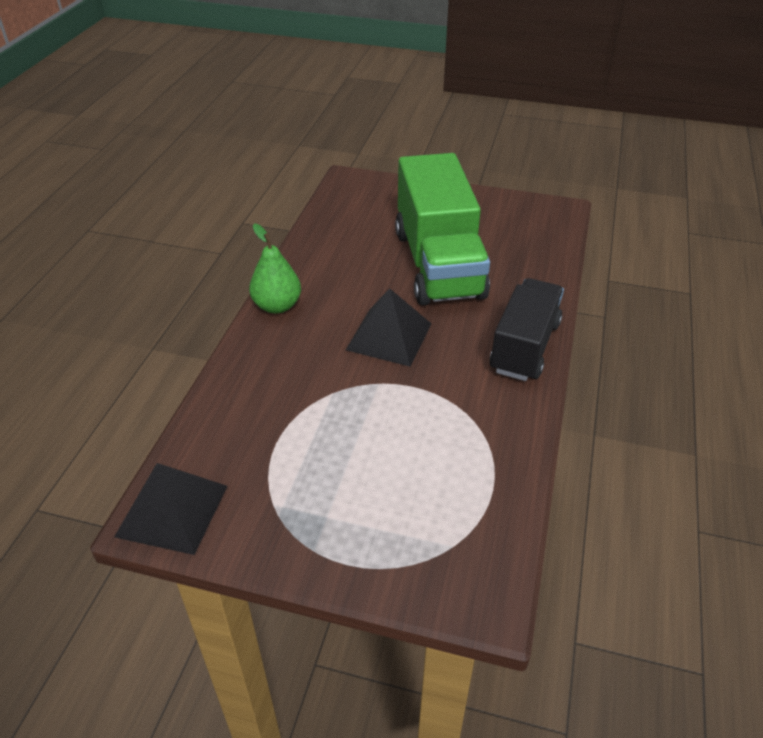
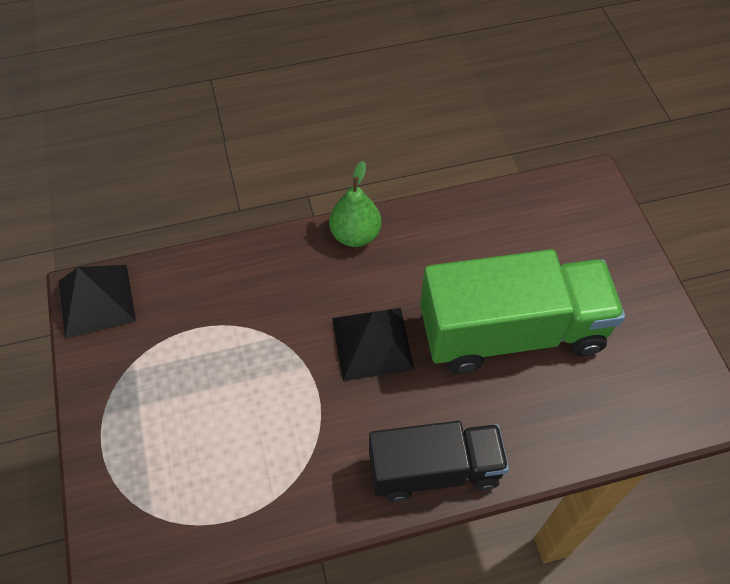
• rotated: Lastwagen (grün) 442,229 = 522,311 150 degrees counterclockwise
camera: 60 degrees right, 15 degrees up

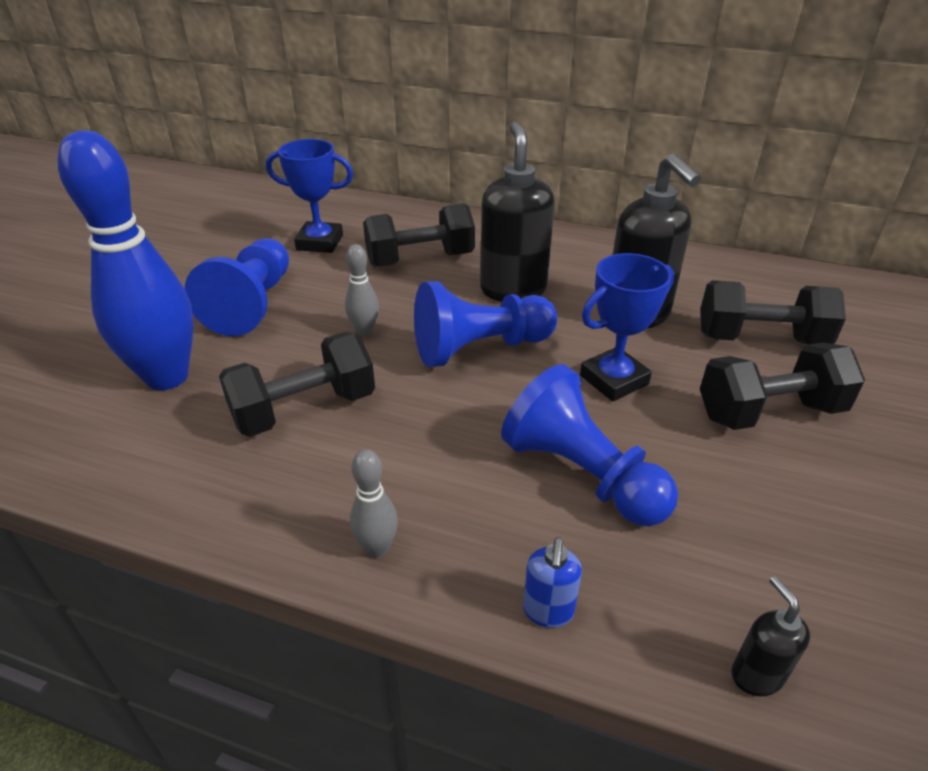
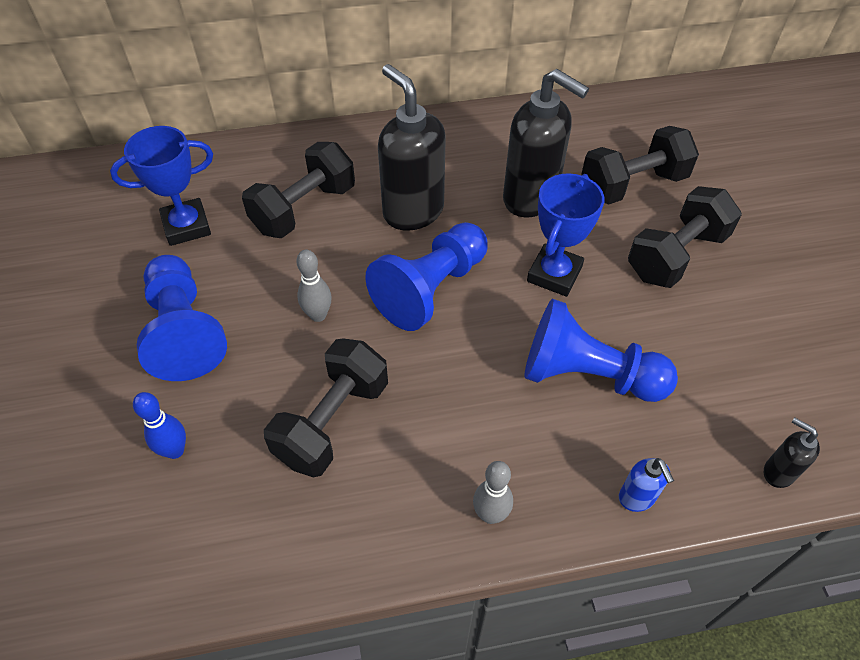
• scaled: Bowlingkegel (blau) 125,260 = 159,425 x0.43
camera: 30 degrees left, 15 degrees up

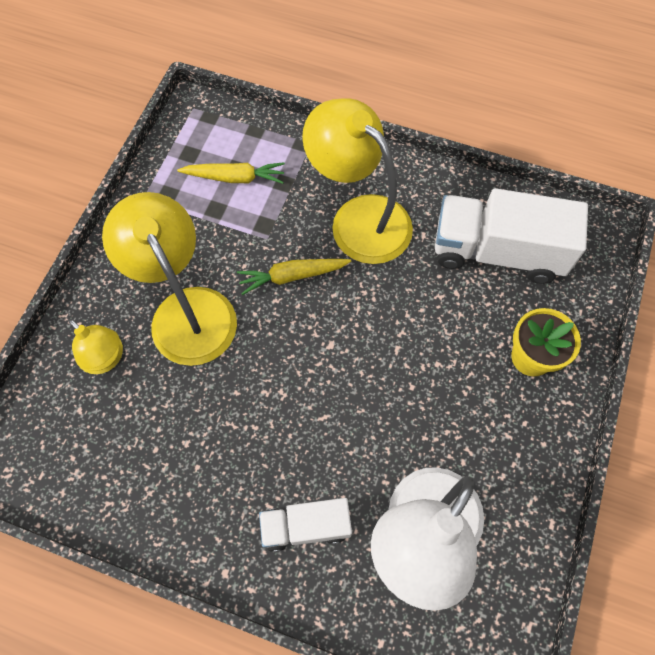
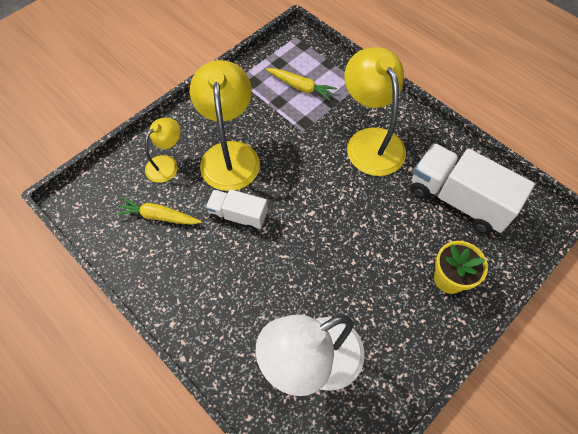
• rotated: Lampe (gelb) 95,346 = 162,150 120 degrees counterclockwise
• shifted: Karotte (gelb) 294,277 to 158,211
• shifted: Lastwagen (weiß) 305,525 to 236,210
camera: 25 degrees right, 5 degrees down

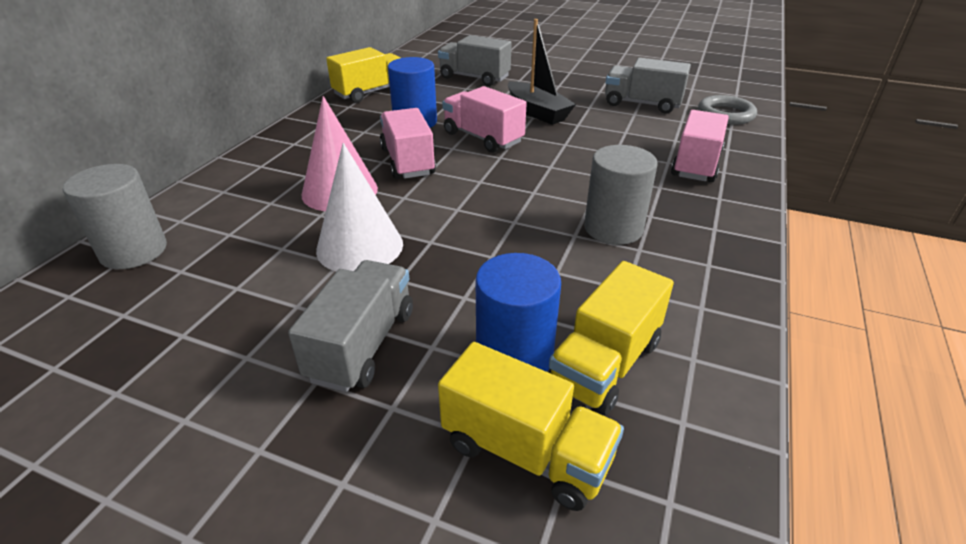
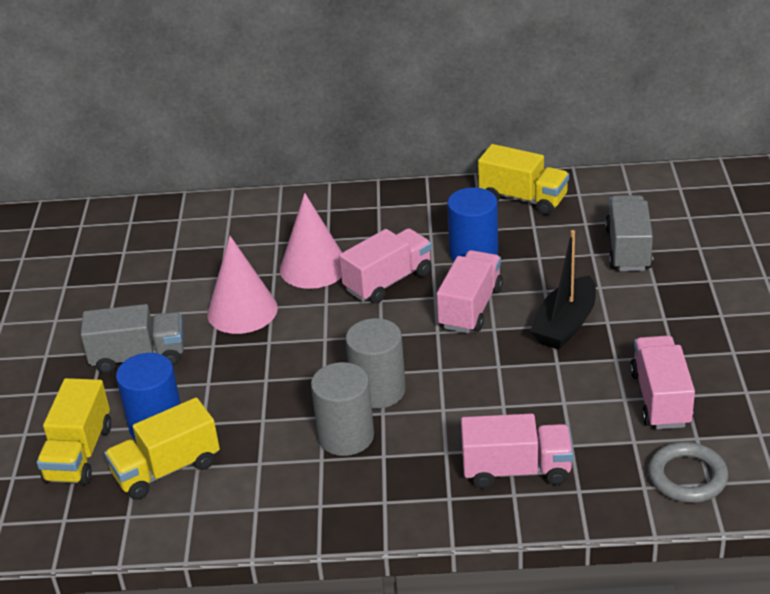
• shifted: Vollzylinder (grau) 115,216 to 376,363
• repainted: Kegel (weiß) 359,207 to Kegel (rosa) 242,285
• rotated: Lastwagen (gelb) 611,338 = 162,448 45 degrees counterclockwise
• repainted: Lastwagen (grau) 648,85 to Lastwagen (rosa) 662,382
camera: 70 degrees right, 0 degrees up

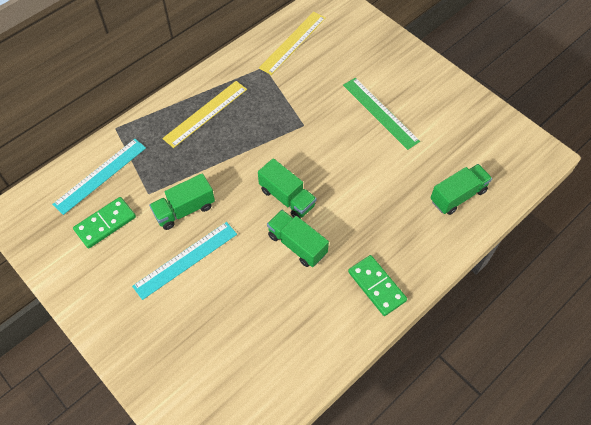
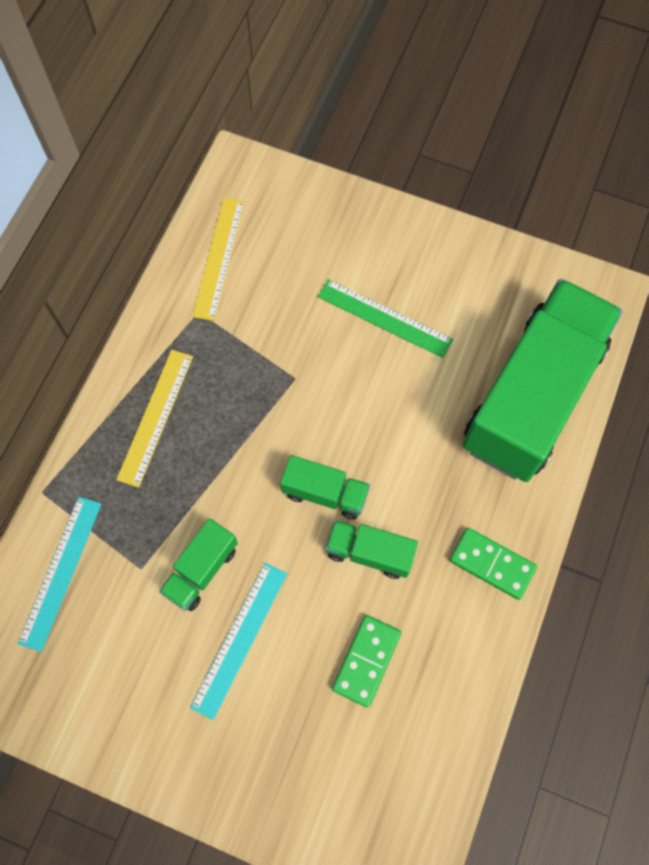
• shifted: Dominostein (grün) 104,222 to 366,661
• scaled: Lastwagen (grün) 461,189 = 543,380 x2.36
camera: 25 degrees left, 10 degrees up

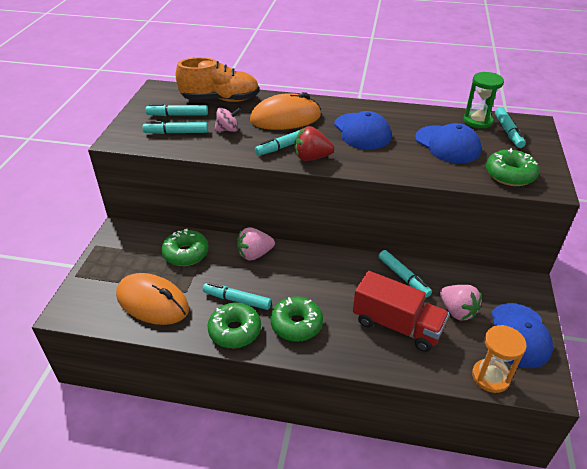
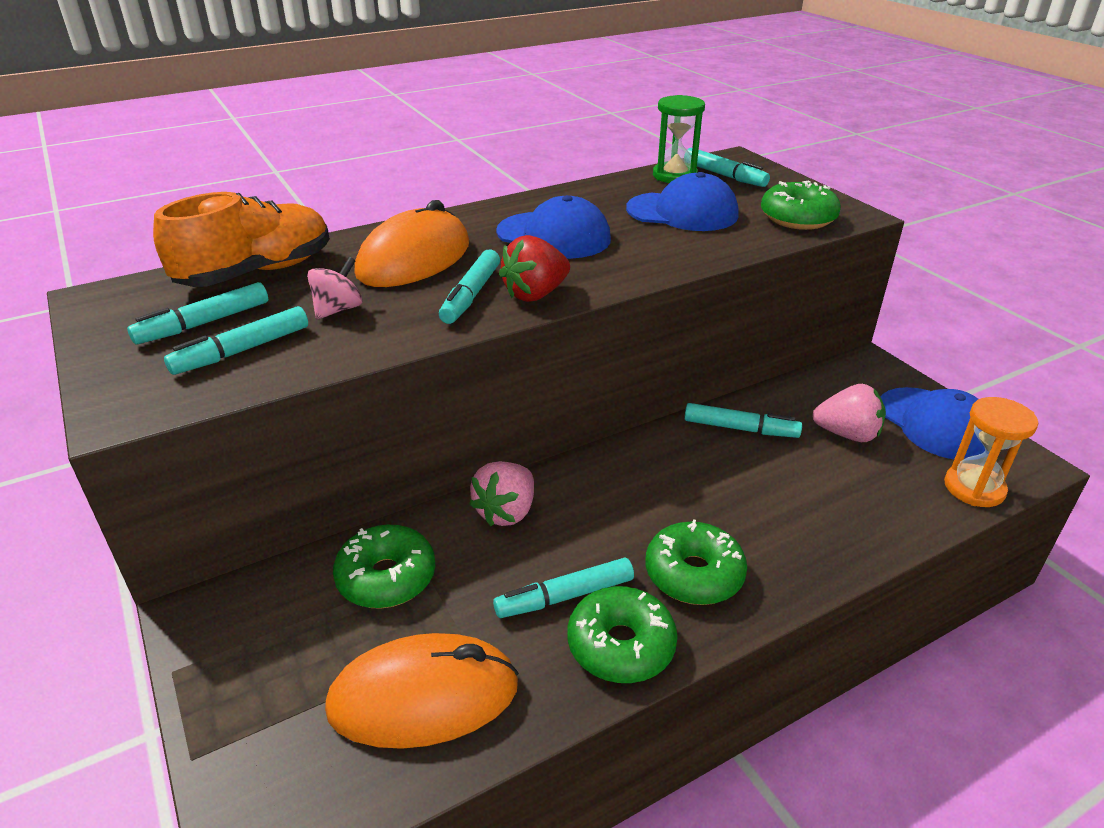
• gone: Lastwagen (rot) 401,311
camera: 40 degrees left, 5 degrees down

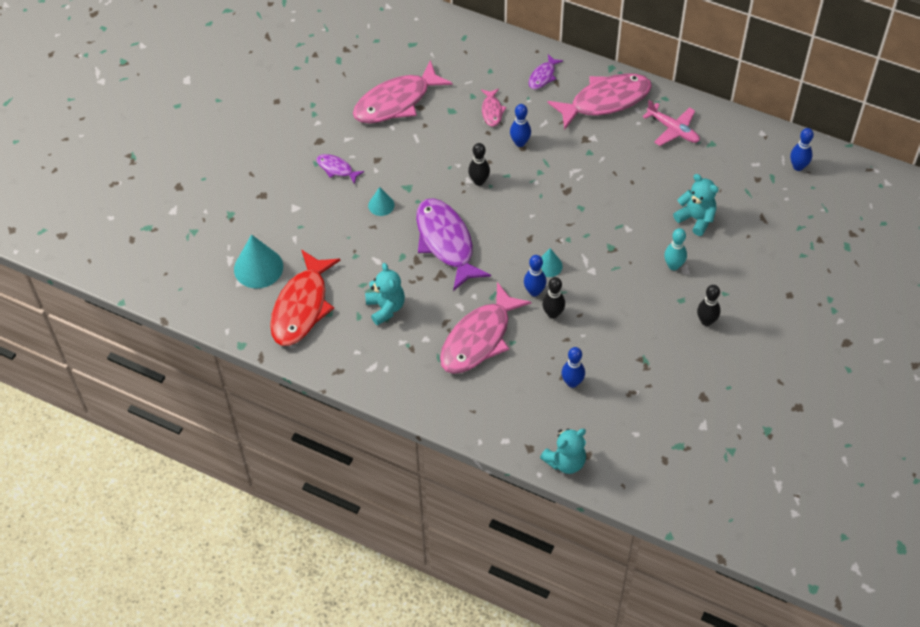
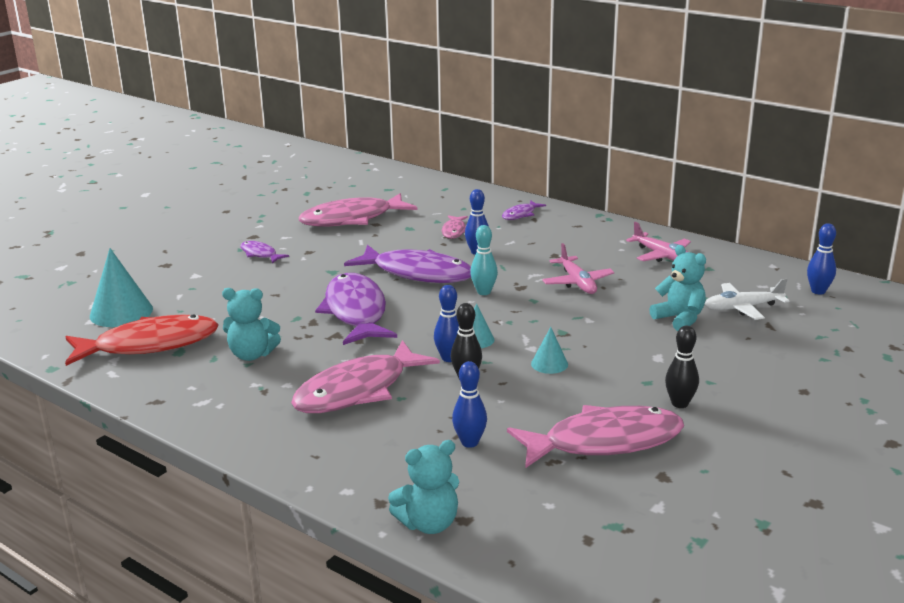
• rotated: Fisch (rot) 305,297 = 142,340 135 degrees counterclockwise
• rotated: Teddybär (türkis) 385,294 = 251,324 105 degrees clockwise
• shifted: Kegel (türkis) 381,201 to 549,350
• swapped: Bowlingkegel (schwarz) 479,164 to Fisch (lila) 407,264
• shifted: Fisch (rosa) 600,101 to 595,436
• shifted: Bowlingkegel (türkis) 675,249 to 484,260
• new: Flugzeug (rosa) 578,268
• new: Flugzeug (weiß) 747,299
camera: 10 degrees right, 30 degrees down

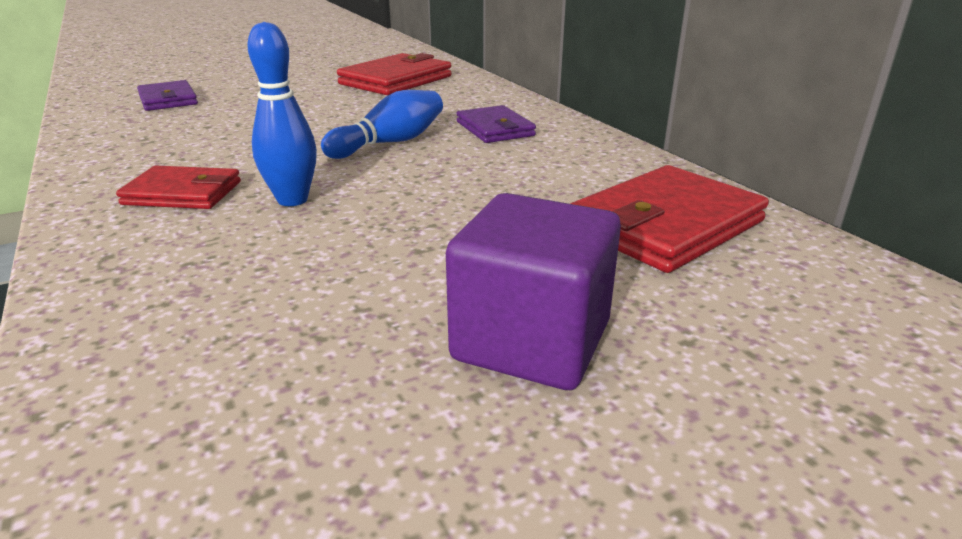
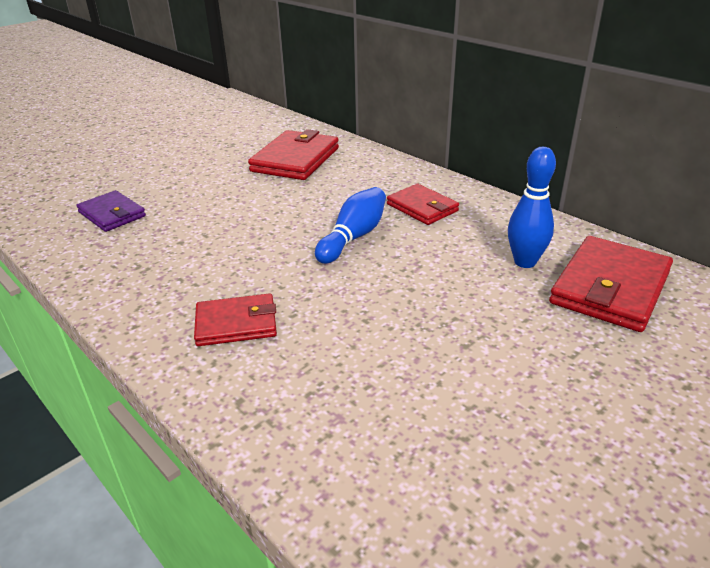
• shifted: Bowlingkegel (blau) 282,114 to 532,207
• gone: Kubus (lila) 533,291
• repainted: Geldbörse (lila) 496,124 to Geldbörse (rot) 423,204
camera: 15 degrees left, 5 degrees up

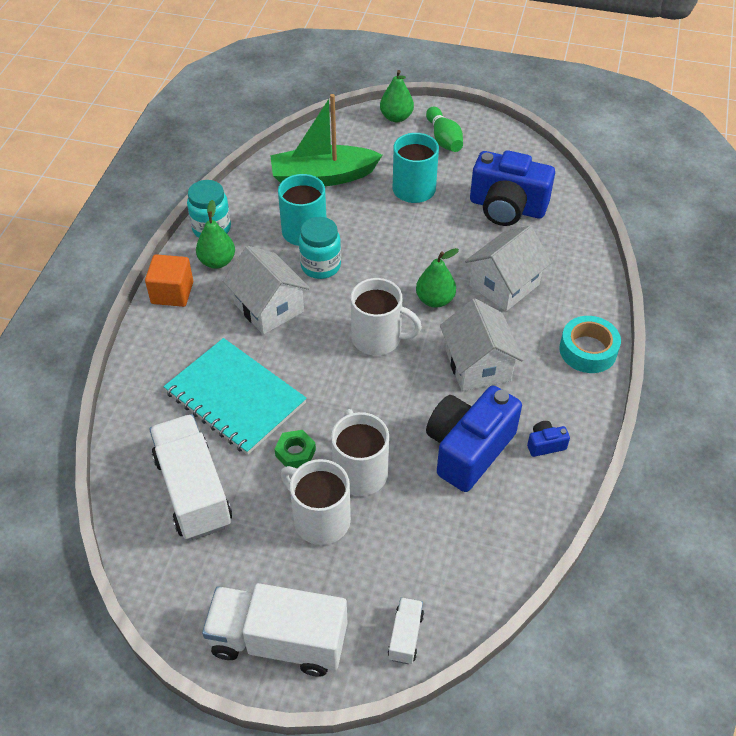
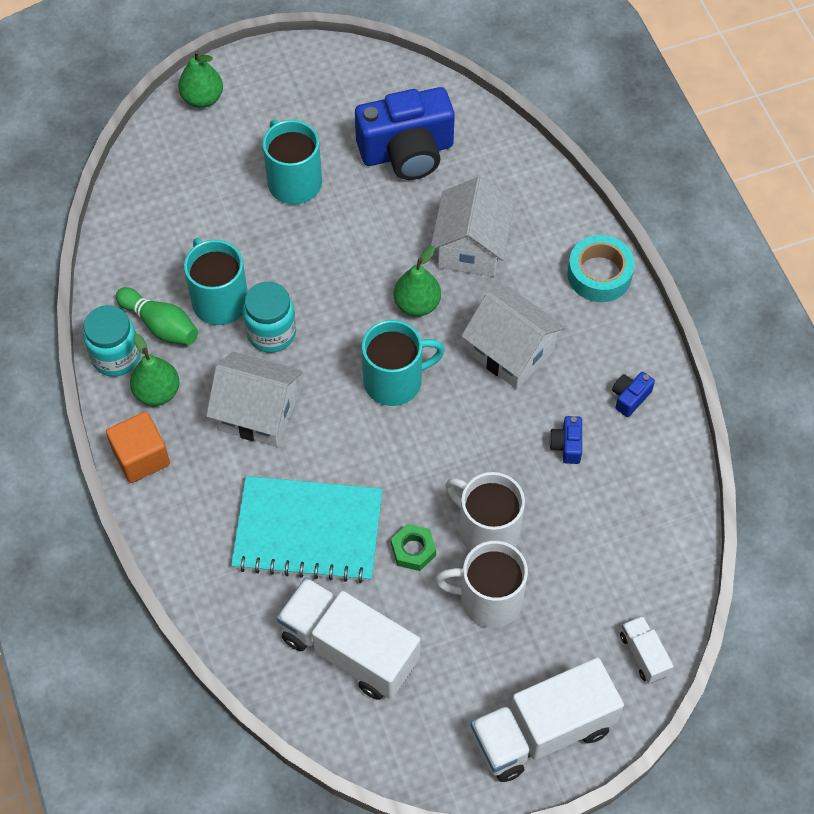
• gone: Boot (grün) 326,140
• repainted: Tasse (weiß) 386,316 to Tasse (türkis) 403,363
• shifted: Bowlingkegel (grün) 444,129 to 157,316
• scaled: Kamera (blau) 474,438 = 565,440 x0.41
camera: 35 degrees left, 10 degrees up

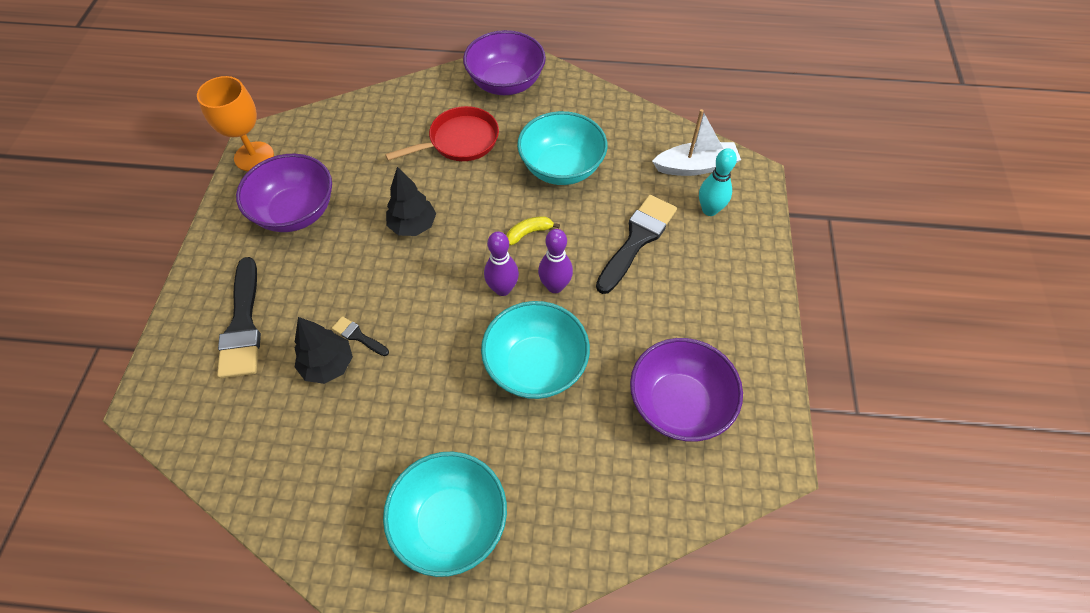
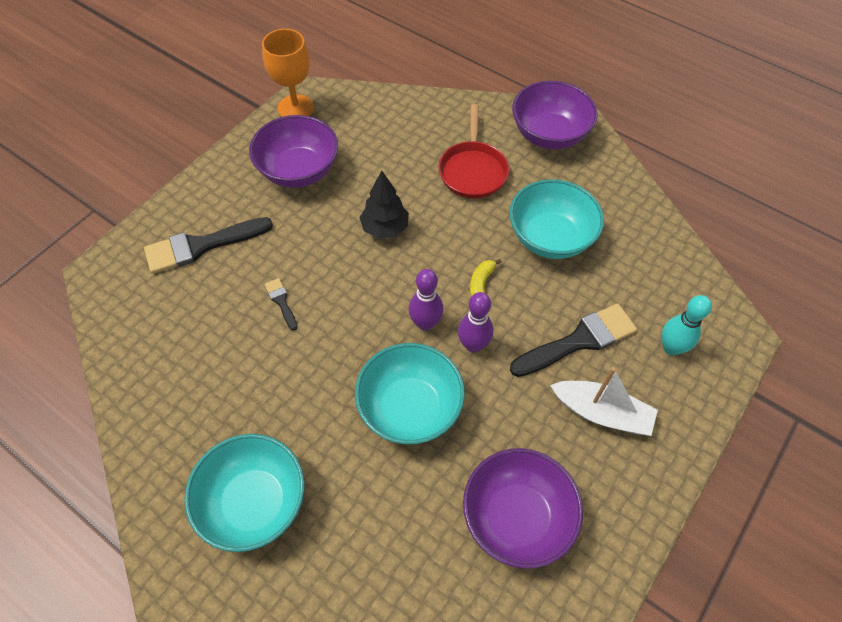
• rotated: Pinsel (schwarz) 239,318 = 208,245 45 degrees clockwise
• gone: Baum (schwarz) 324,350
• rotated: Pfanne (rot) 442,133 = 473,151 90 degrees clockwise
• rotated: Banane (gelb) 533,231 = 486,278 75 degrees counterclockwise
• shifted: Boot (weiß) 696,142 to 604,401
camera: 30 degrees right, 0 degrees up

